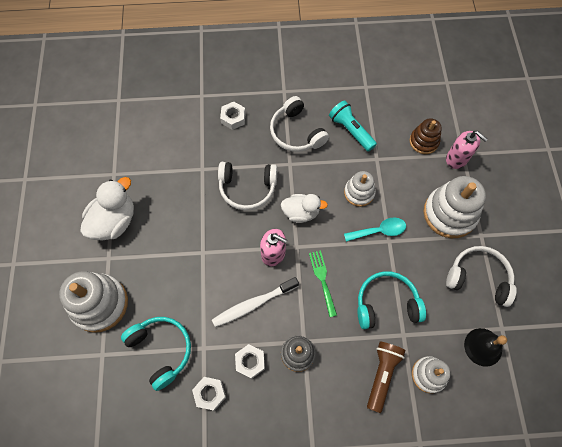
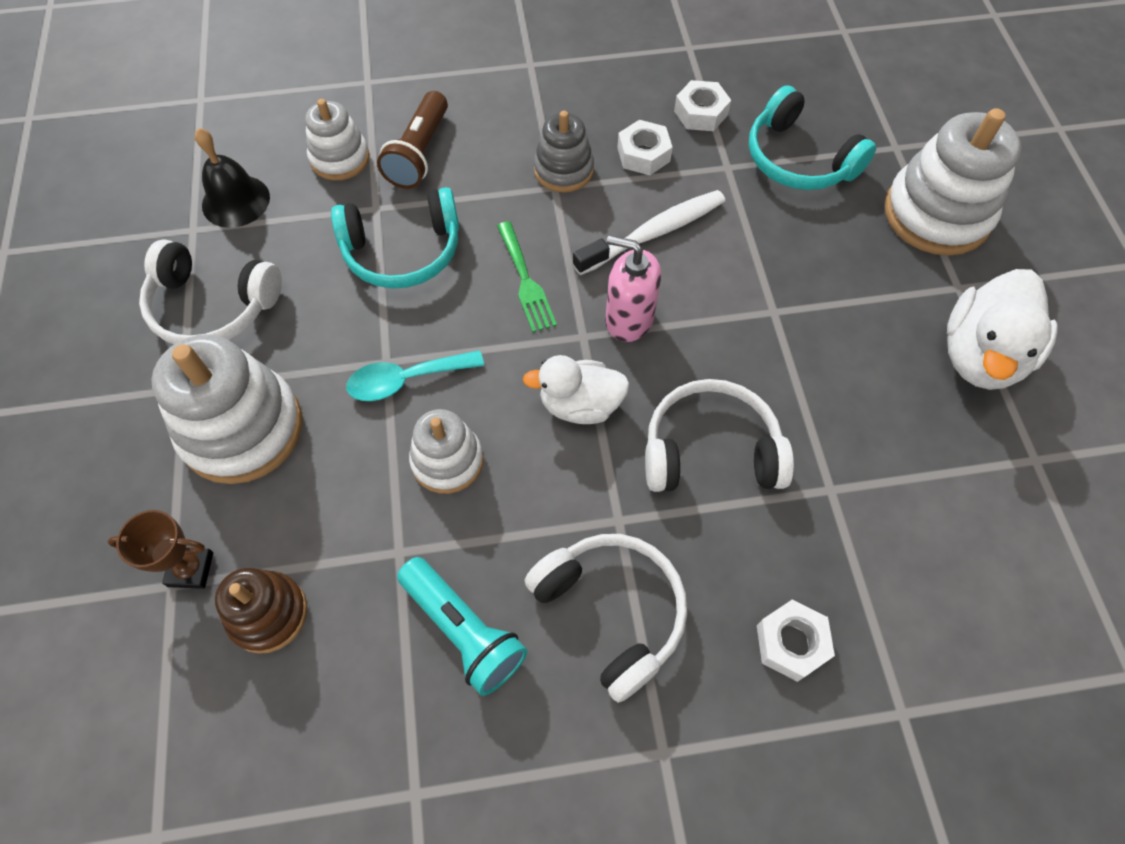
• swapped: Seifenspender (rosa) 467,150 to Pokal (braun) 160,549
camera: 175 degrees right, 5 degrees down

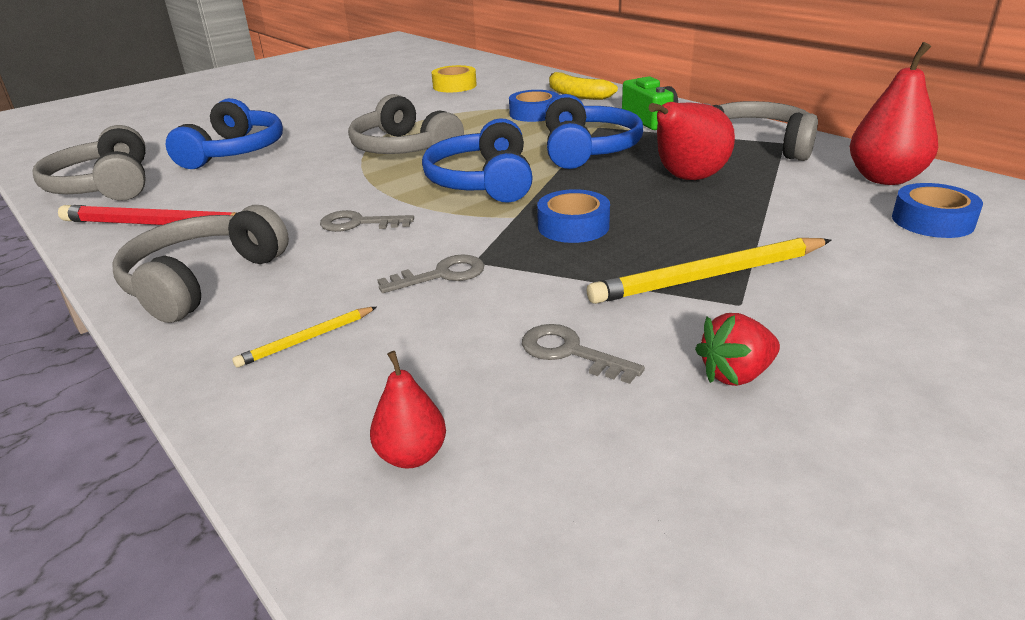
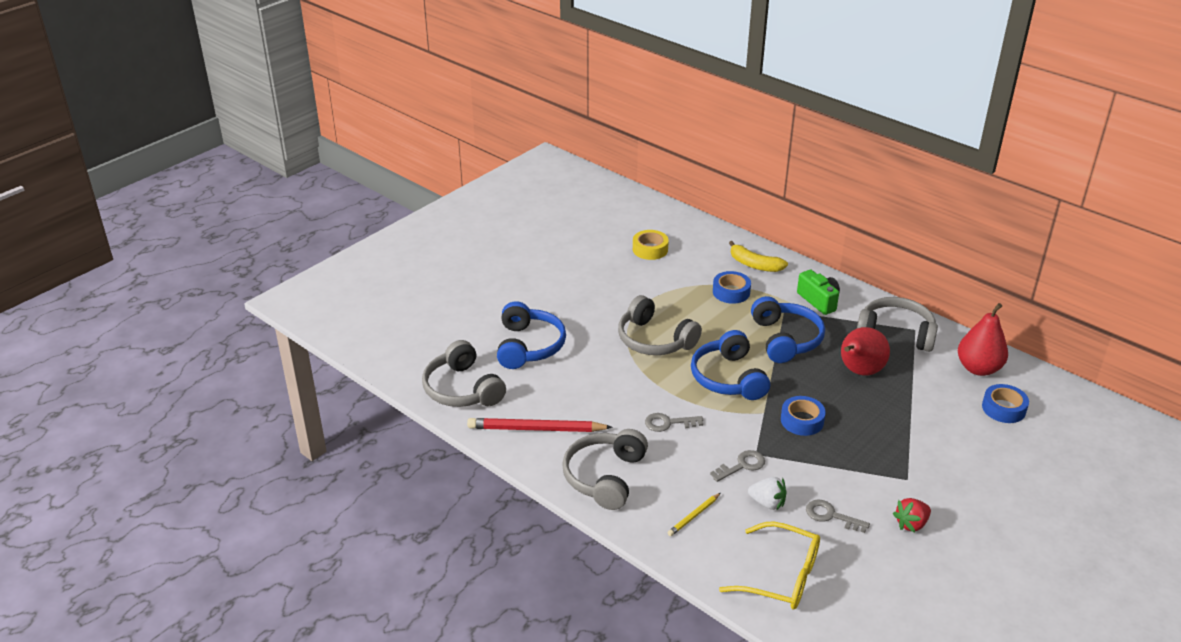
• swapped: Birne (rot) 408,410 to Brille (gelb) 769,565
• gone: Bleistift (gelb) 709,271
• new: Erdbeere (weiß) 767,494
camera: 10 degrees left, 5 degrees up

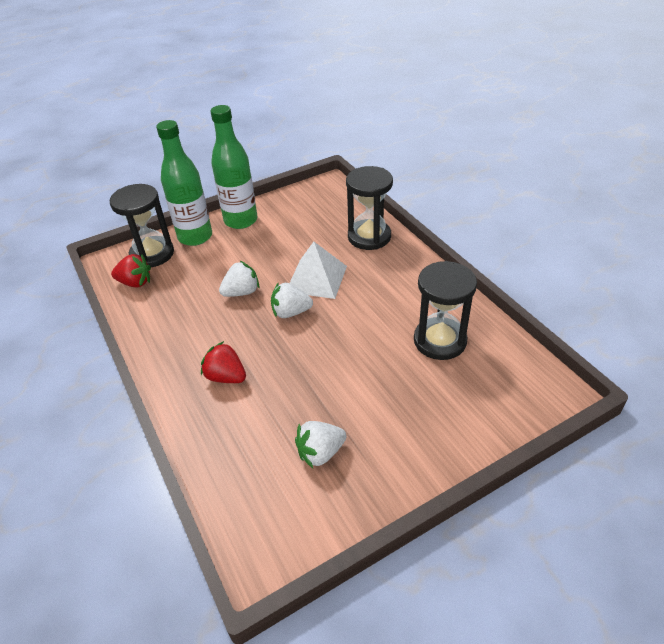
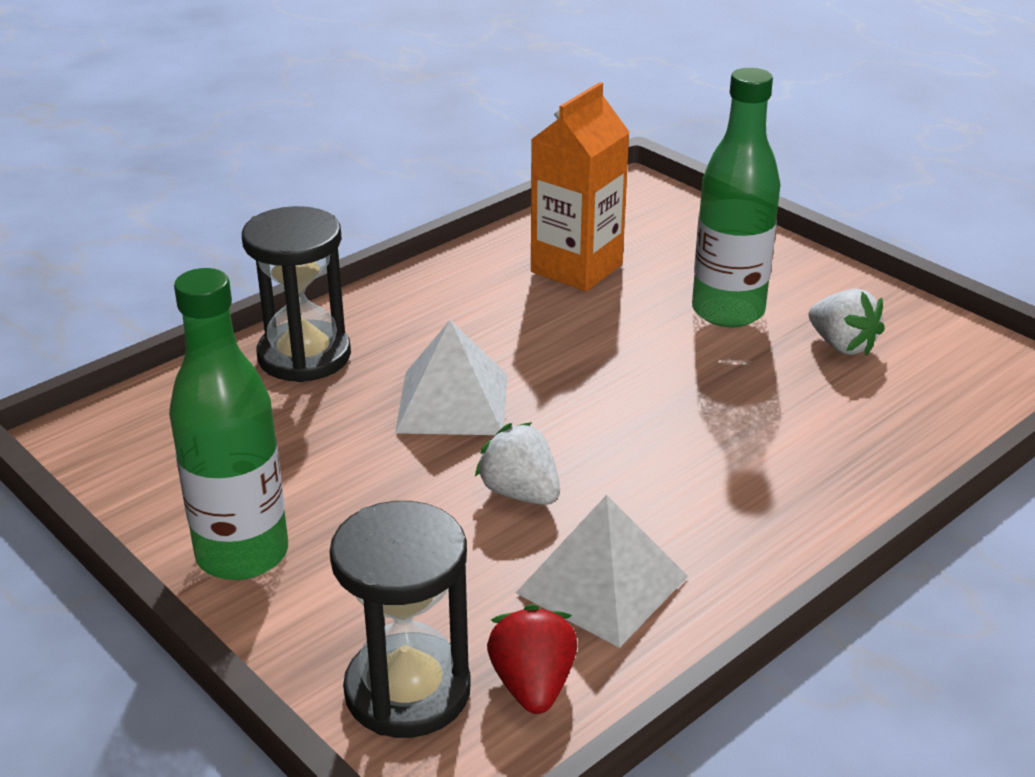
• shifted: Flasche (grün) 184,183 to 736,197
• gone: Erdbeere (rot) 223,362
• gone: Erdbeere (weiß) 292,300
• swapped: Sanduhr (schwarz) 445,310 to Getränkekarton (orange) 580,186
• new: Pyramide (weiß) 602,571
camera: 105 degrees left, 10 degrees down

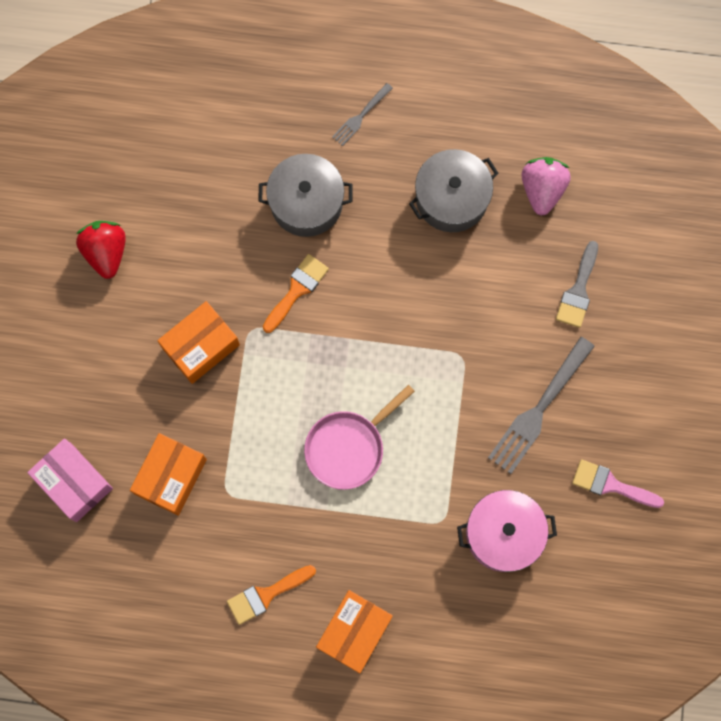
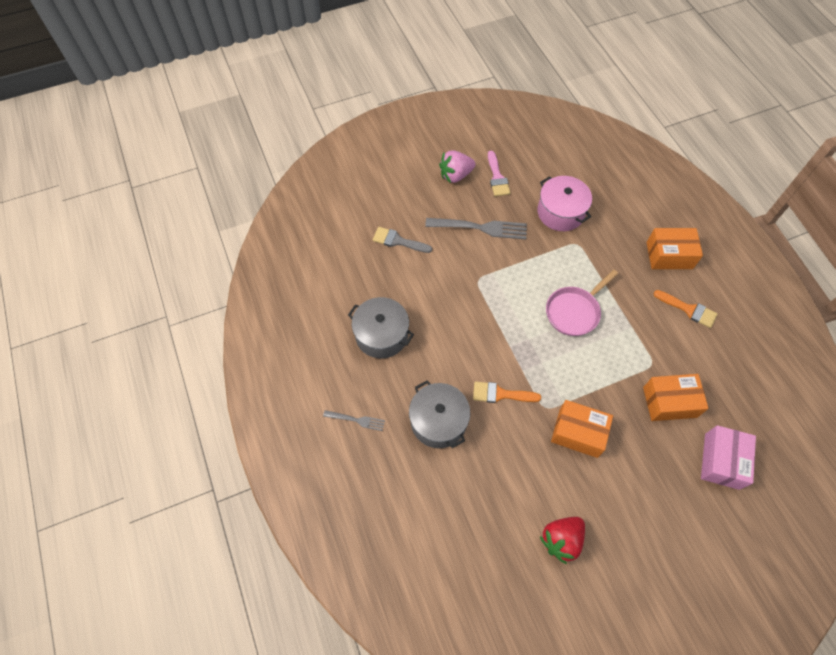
• rotated: Pfanne (rosa) 359,437 = 582,303 120 degrees clockwise
• shifted: Erdbeere (rosa) 546,186 to 457,166
• rotated: Pinsel (grau) 577,284 = 402,240 150 degrees counterclockwise
camera: 120 degrees left, 15 degrees down

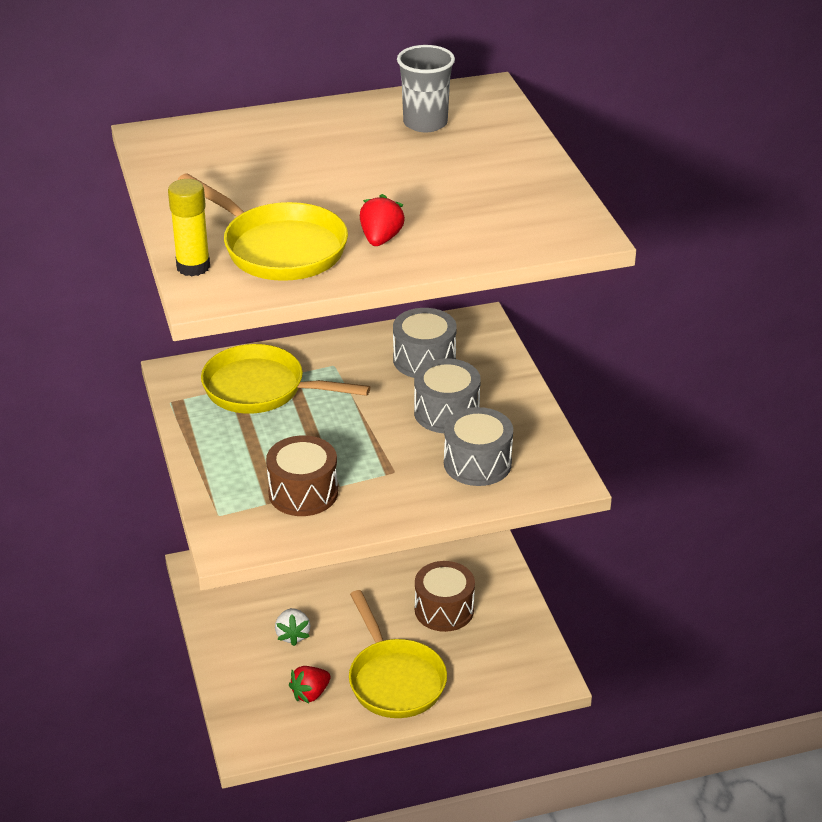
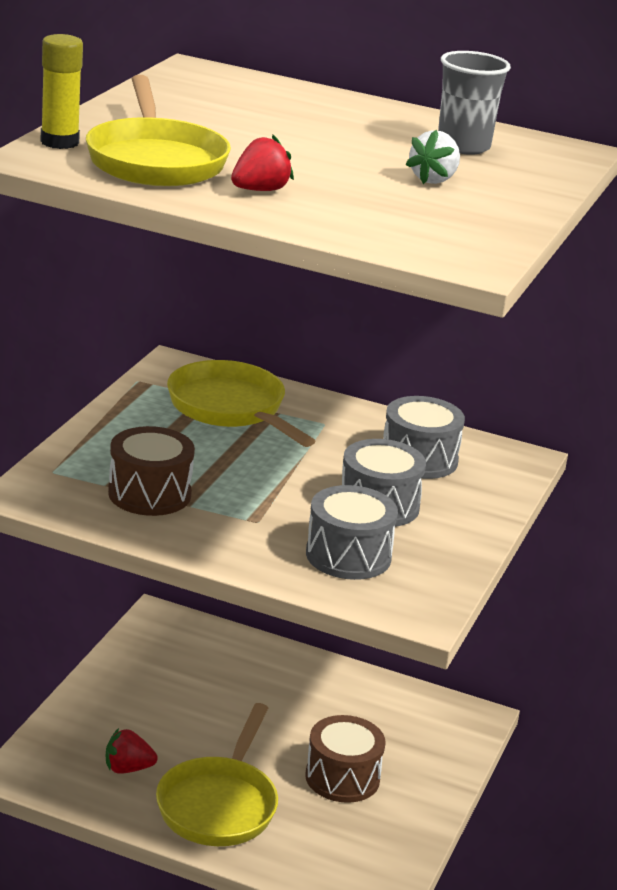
• shifted: Erdbeere (weiß) 292,627 to 432,157
camera: 35 degrees right, 10 degrees down

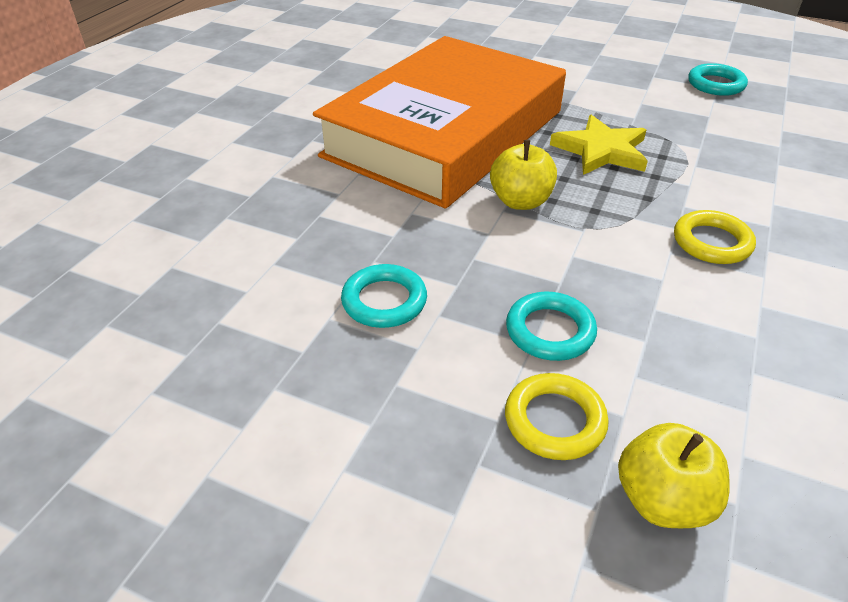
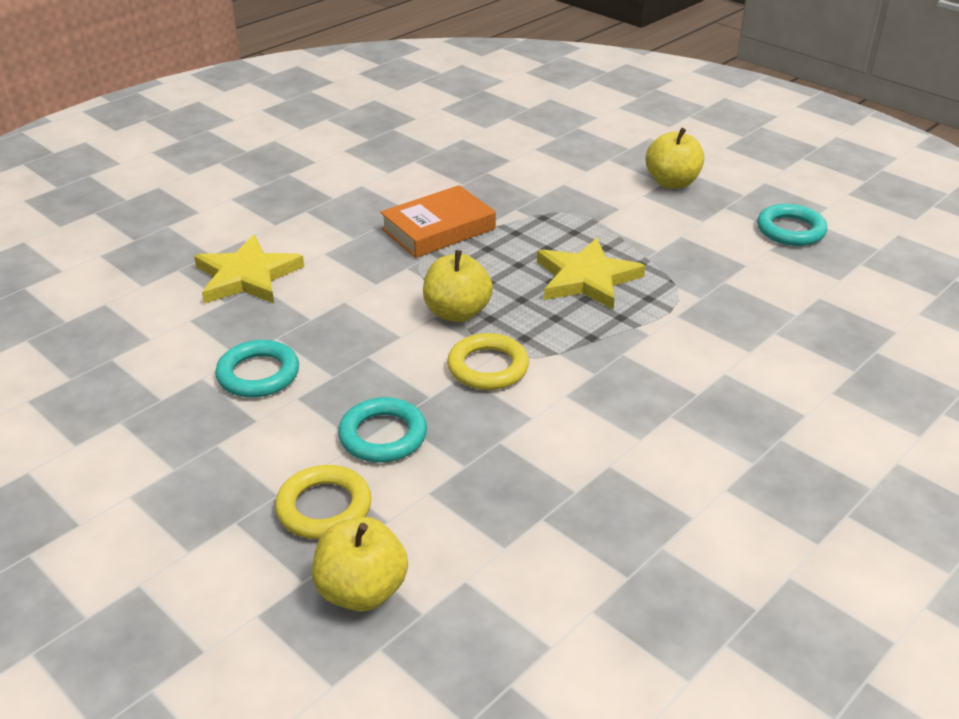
• scaled: Buch (orange) 439,122 = 438,221 x0.41
• shifted: Ring (gelb) 715,237 to 488,361
• new: Stern (gelb) 249,269
• new: Apfel (gelb) 674,158
camera: 20 degrees right, 5 degrees down

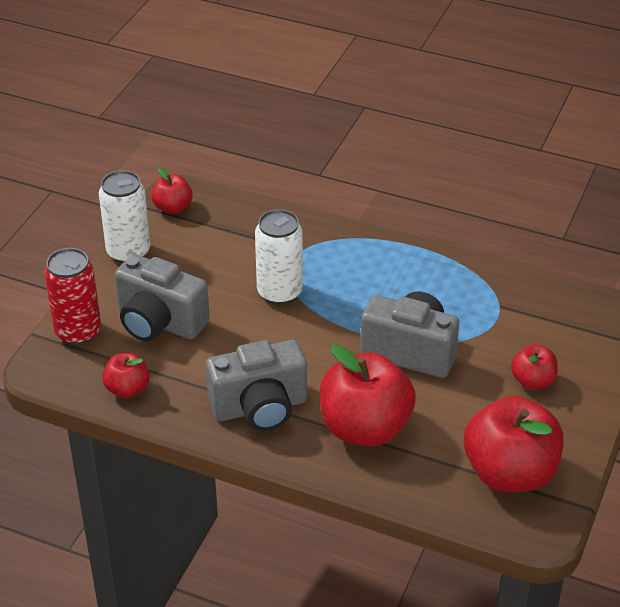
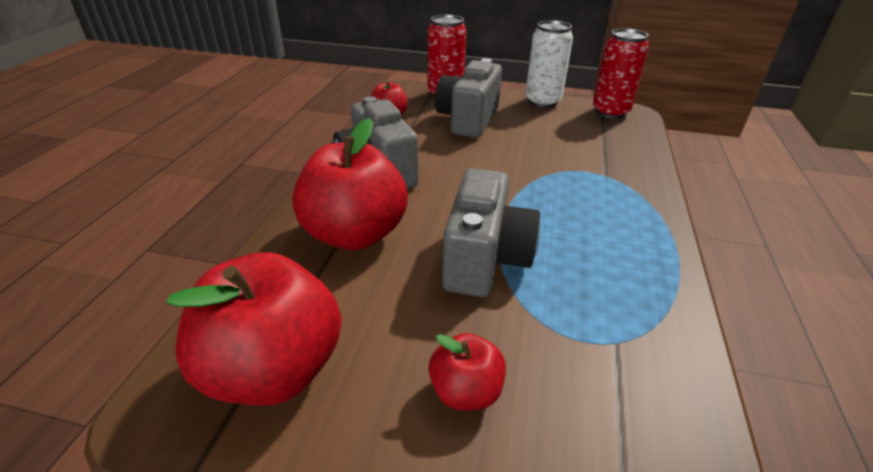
• swapped: Apfel (rot) 172,191 to Dose (rot) 621,73
• gone: Dose (weiß) 279,257
camera: 80 degrees right, 5 degrees down

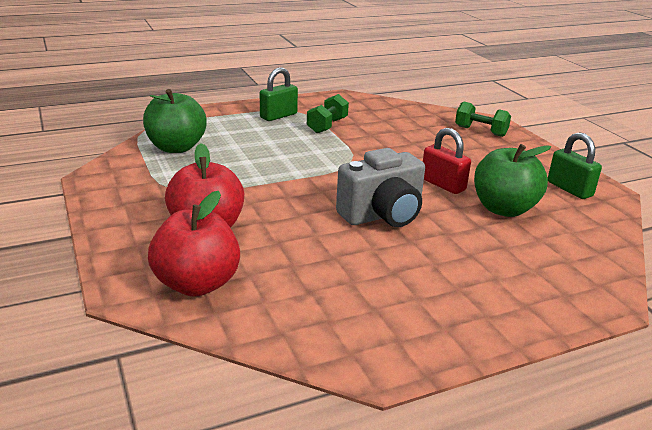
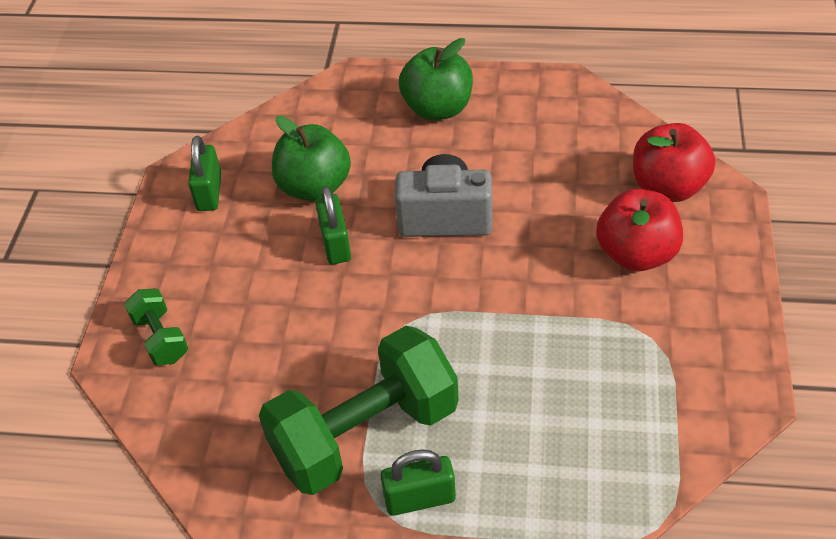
• shifted: Apfel (grün) 175,121 to 436,79
• scaled: Hantel (grün) 328,113 = 359,410 x2.15
• repainted: Vorhängeschloss (rot) 447,161 to Vorhängeschloss (grün) 333,225
camera: 145 degrees left, 20 degrees up

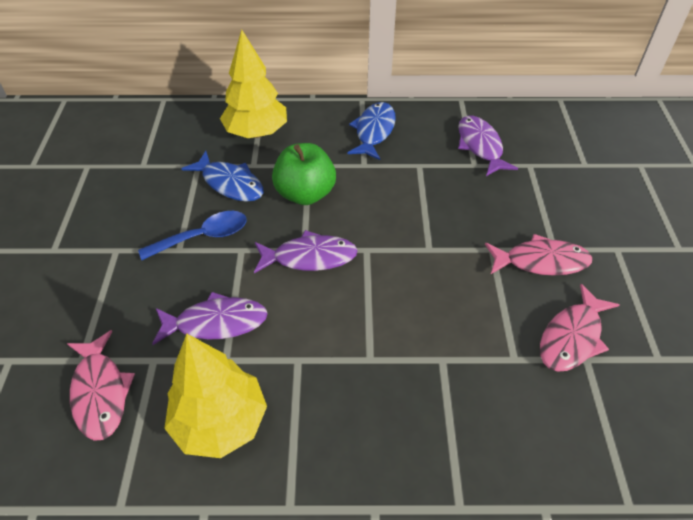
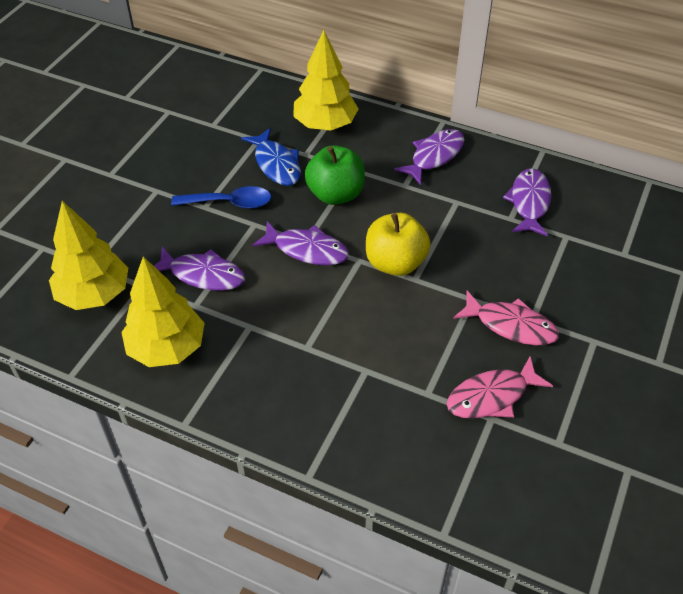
• swapped: Fisch (rosa) 101,385 to Baum (gelb) 88,255
• repainted: Fisch (blau) 371,131 to Fisch (lila) 429,157
• new: Apfel (gelb) 398,244
camera: 25 degrees right, 0 degrees up

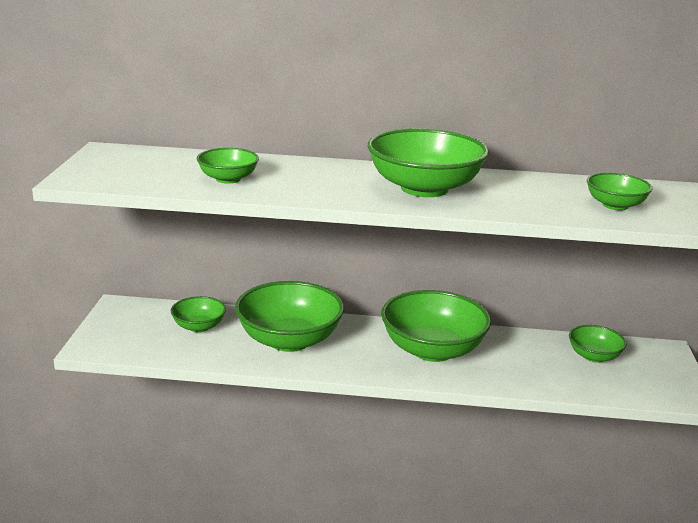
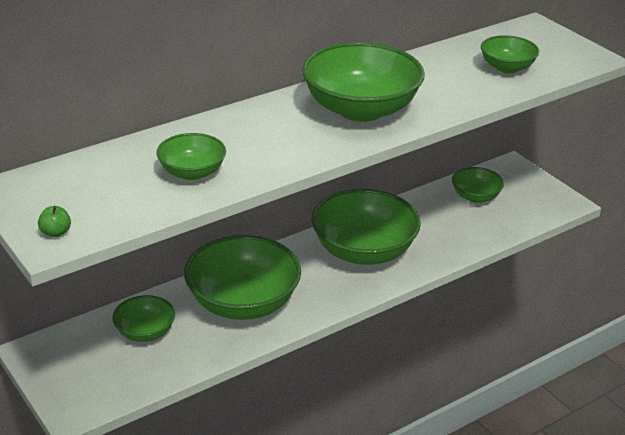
• new: Apfel (grün) 54,221
camera: 40 degrees left, 10 degrees up

